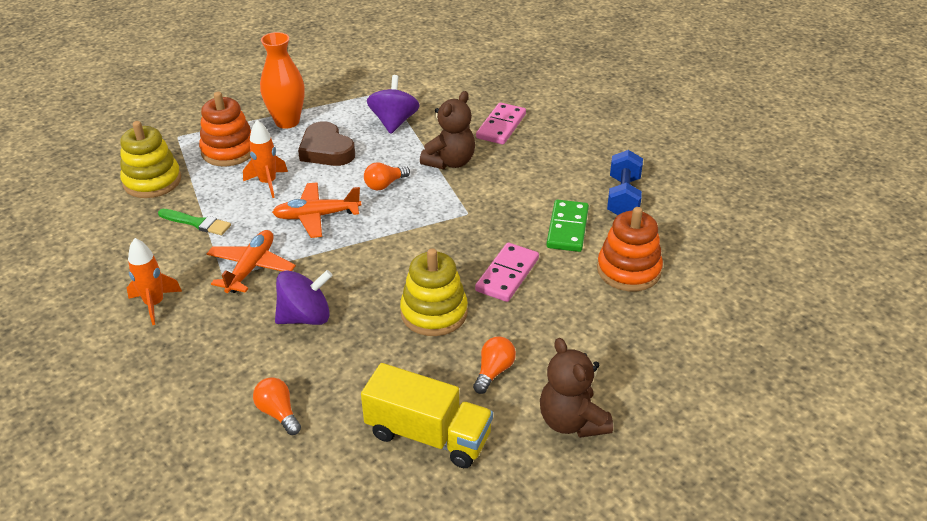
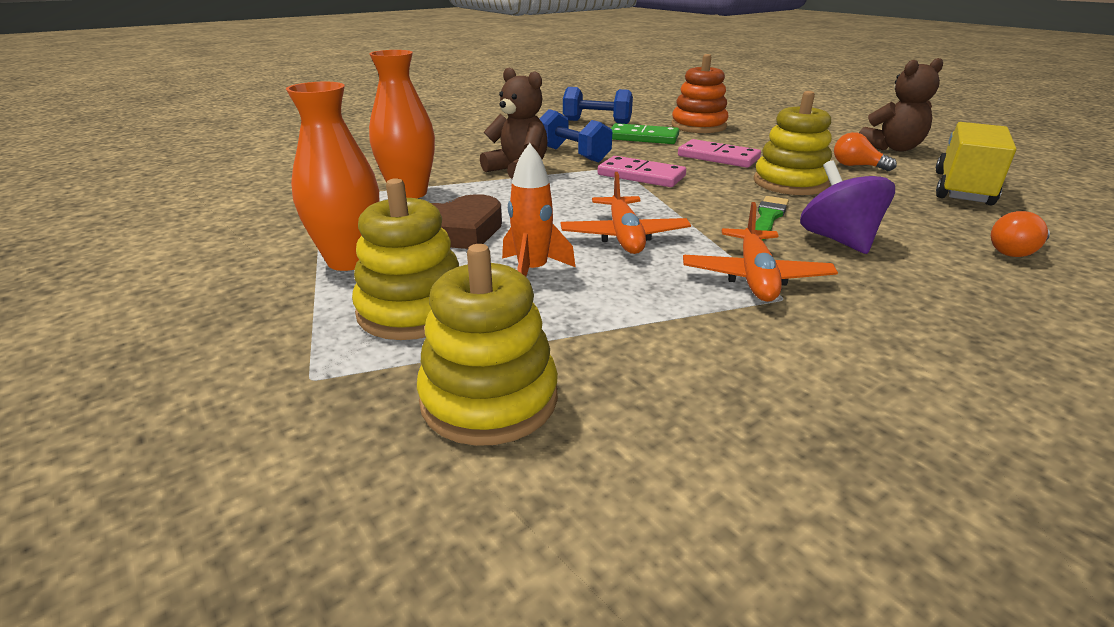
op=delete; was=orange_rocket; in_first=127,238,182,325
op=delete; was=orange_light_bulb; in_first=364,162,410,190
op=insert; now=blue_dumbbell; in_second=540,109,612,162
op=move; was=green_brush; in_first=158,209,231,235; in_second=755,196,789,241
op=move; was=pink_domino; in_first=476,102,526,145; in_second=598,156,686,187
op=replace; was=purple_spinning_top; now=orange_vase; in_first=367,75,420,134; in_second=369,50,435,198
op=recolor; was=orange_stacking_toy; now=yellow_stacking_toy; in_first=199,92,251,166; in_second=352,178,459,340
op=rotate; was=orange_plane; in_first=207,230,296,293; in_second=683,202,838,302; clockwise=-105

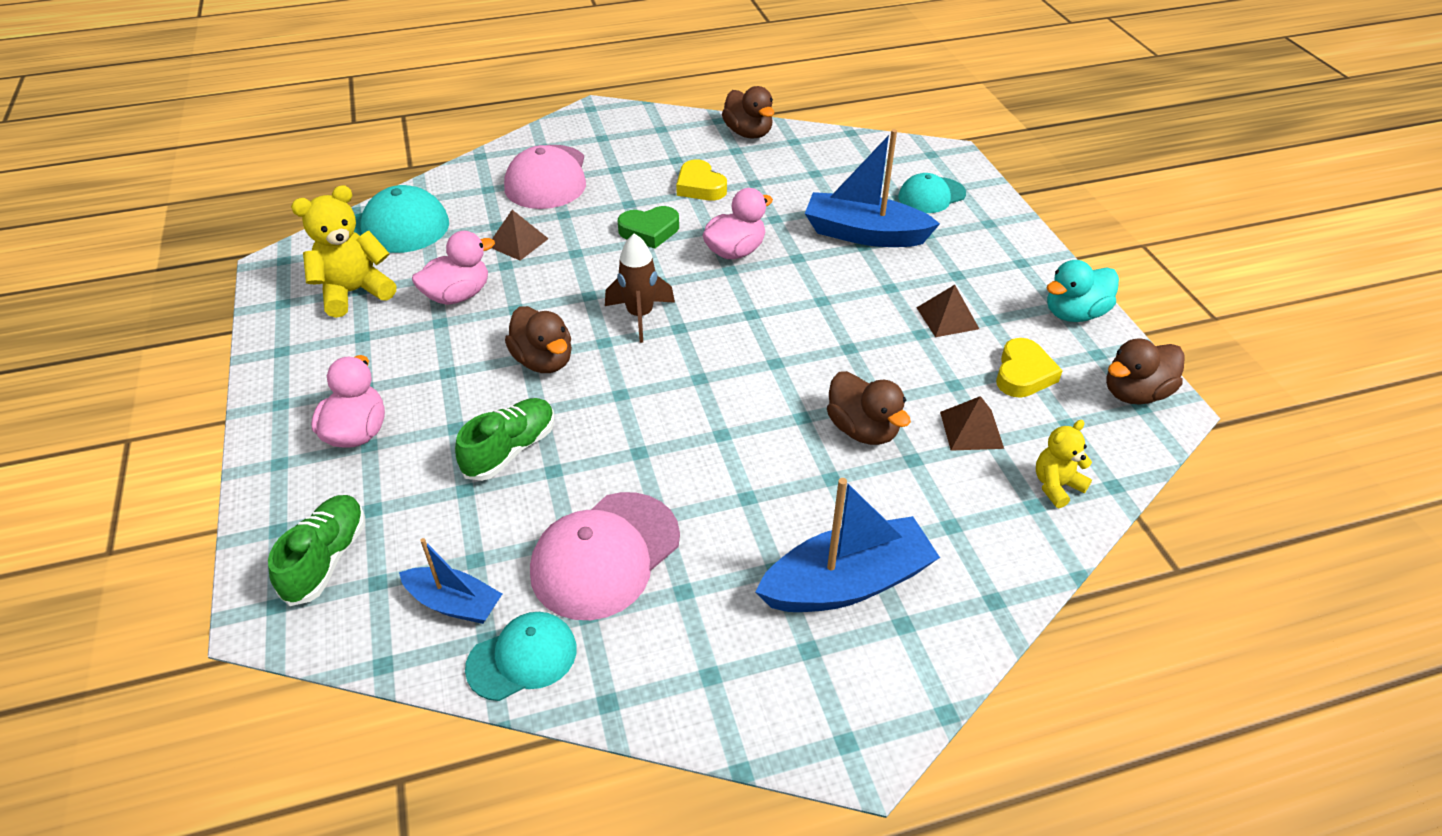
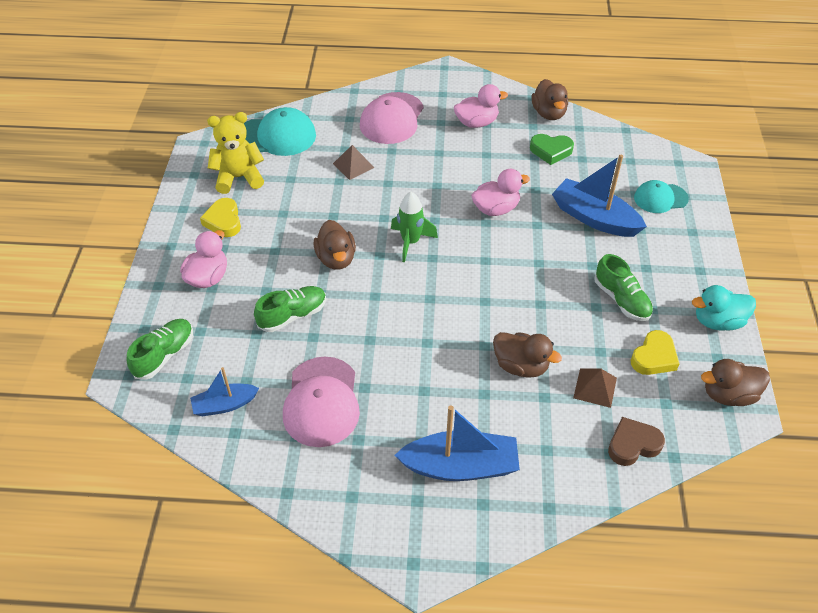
op=delete; was=turquoise_cap; in_first=465,612,577,701
op=move; was=pink_duck; in_first=412,231,495,305; in_second=454,84,508,128
op=move; was=green_heart; in_first=618,206,679,249; in_second=530,134,574,165
op=move; was=yellow_heart; in_first=676,159,727,200; in_second=200,198,241,237
op=replace; was=brown_pyramid; now=green_shoe; in_first=916,285,979,337; in_second=594,254,653,321
op=replace; was=yellow_teddy_bear; now=brown_heart; in_first=1036,420,1092,508; in_second=608,417,665,466
op=recolor; was=brown_rocket; now=green_rocket; in_first=605,233,675,343; in_second=391,192,438,262
op=rotate; was=blue_boat; in_first=399,538,502,624; in_second=190,367,259,416; clockwise=120
op=rotate; was=pink_cap; in_first=530,492,680,620; in_second=283,357,360,447; clockwise=-60
op=rotate; was=brown_duck; in_first=827,371,911,445; in_second=493,332,562,378; clockwise=-45

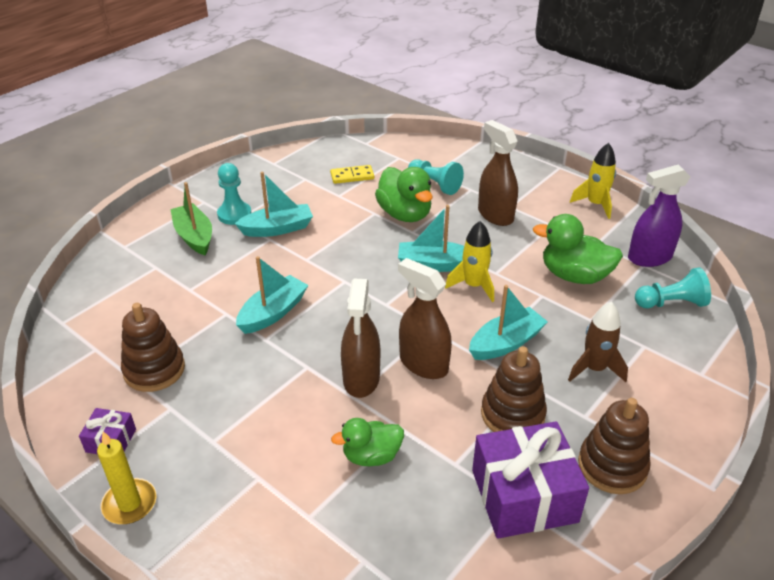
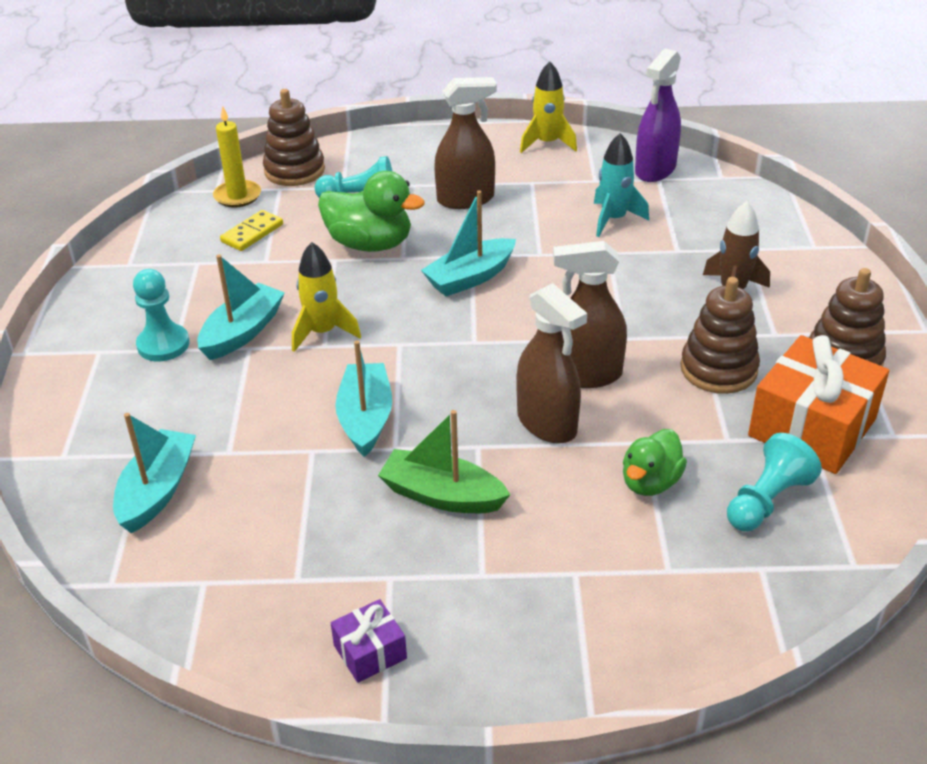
op=move; was=yellow_candle; in_first=97,432,156,524; in_second=213,105,261,208
op=move; was=brown_stacking_toy; in_first=121,303,185,392; in_second=263,89,325,186
op=move; was=green_boat; in_first=170,182,212,255; in_second=378,410,511,513
op=move; was=yellow_rocket; in_first=445,221,494,302; in_second=292,242,361,352
op=move; was=turquoise_boat; in_first=469,285,548,360; in_second=113,413,196,533
op=move; was=turquoise_pawn; in_first=635,267,711,308; in_second=727,433,822,531
op=replace; was=green_duck; now=turquoise_rocket; in_first=533,214,623,284; in_second=594,133,649,237
op=recolor; was=purple_gift; now=orange_gift; in_first=472,421,589,539; in_second=748,335,889,474
op=rotate; was=brown_spray_bottle; in_first=478,120,518,226; in_second=434,77,497,209; clockwise=150

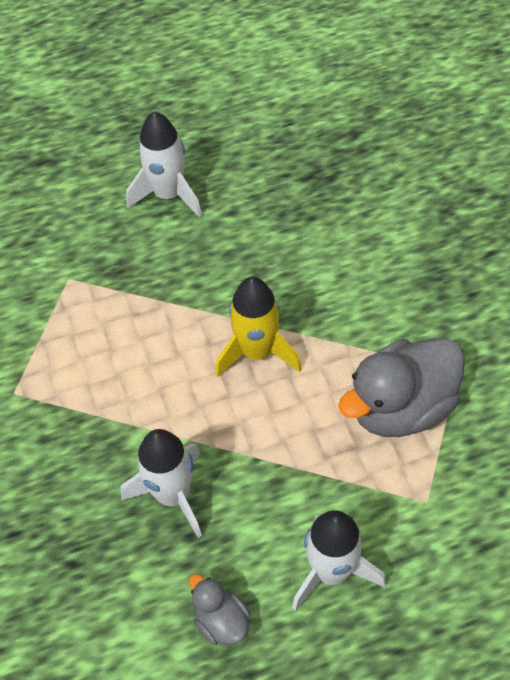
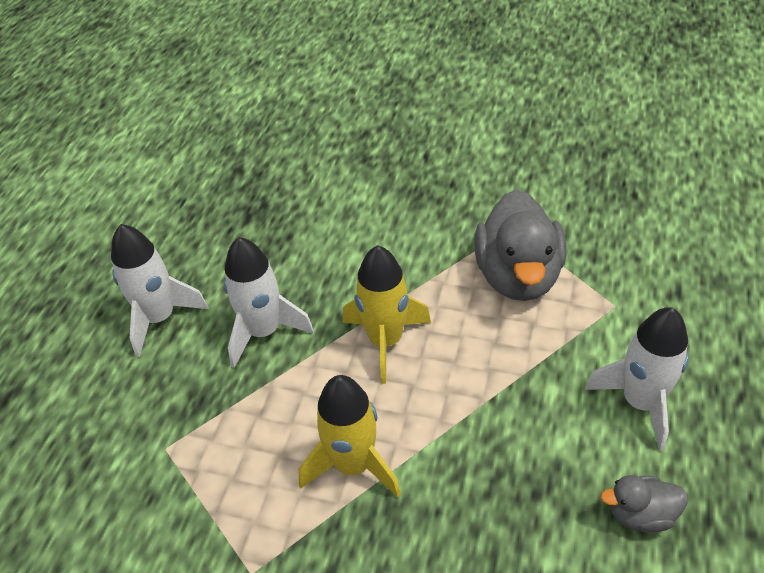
op=insert; now=yellow_rocket; in_second=299,375,401,497
op=move; was=white_rocket; in_first=121,429,202,538; in_second=224,237,314,368

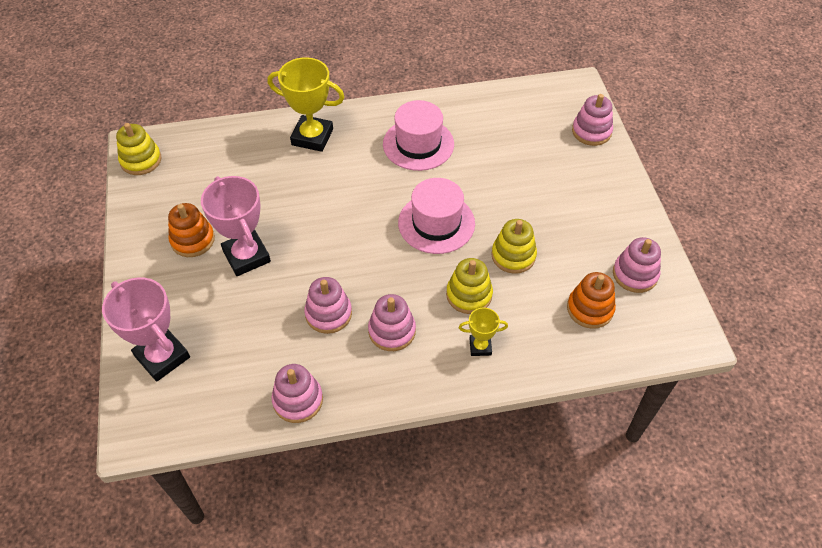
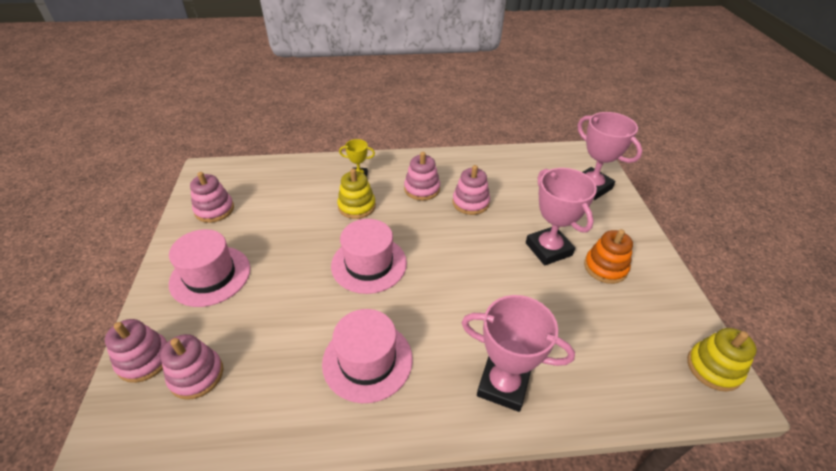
op=delete; was=yellow_stacking_toy; in_first=491,219,537,274
op=delete; was=orange_stacking_toy; in_first=567,272,616,329
op=insert; now=pink_hat; in_second=169,229,250,307
op=move; was=pink_stacking_toy; in_first=272,364,323,423; in_second=160,334,223,400
op=recolor; was=yellow_trophy; now=pink_trophy; in_first=268,57,345,152; in_second=462,295,575,412

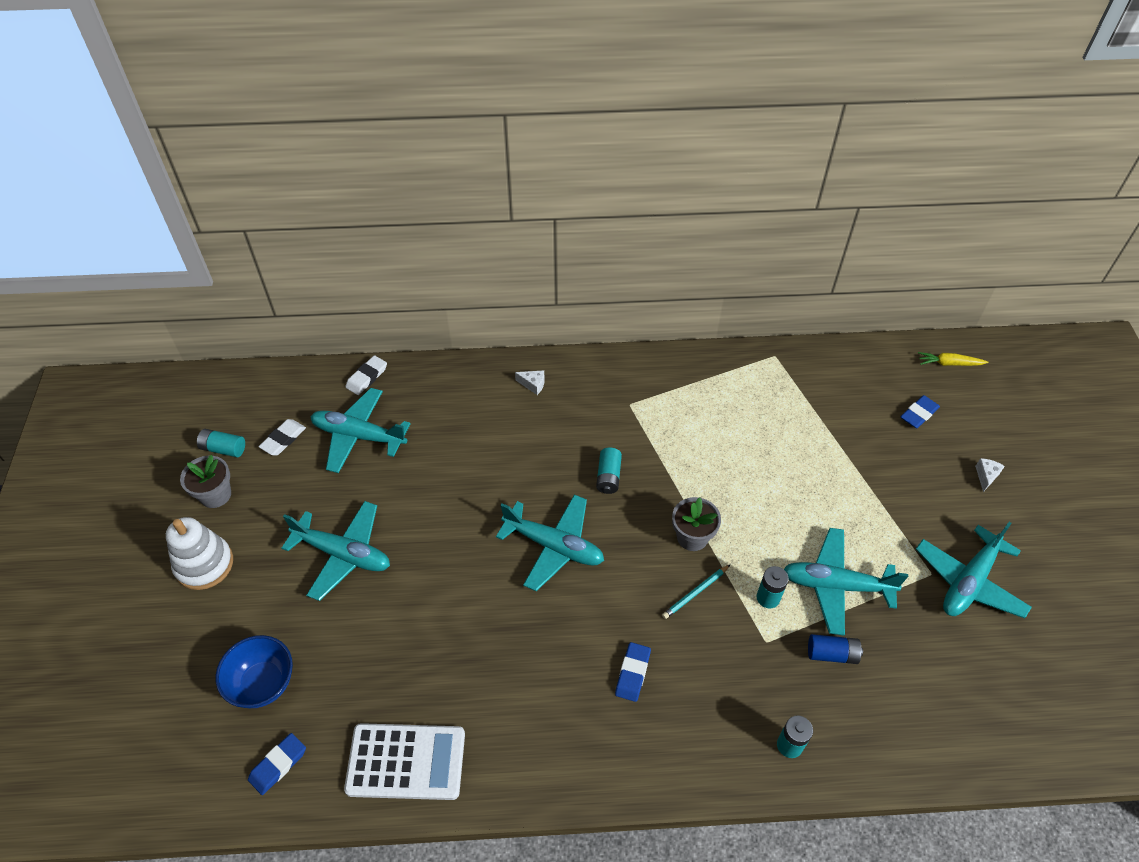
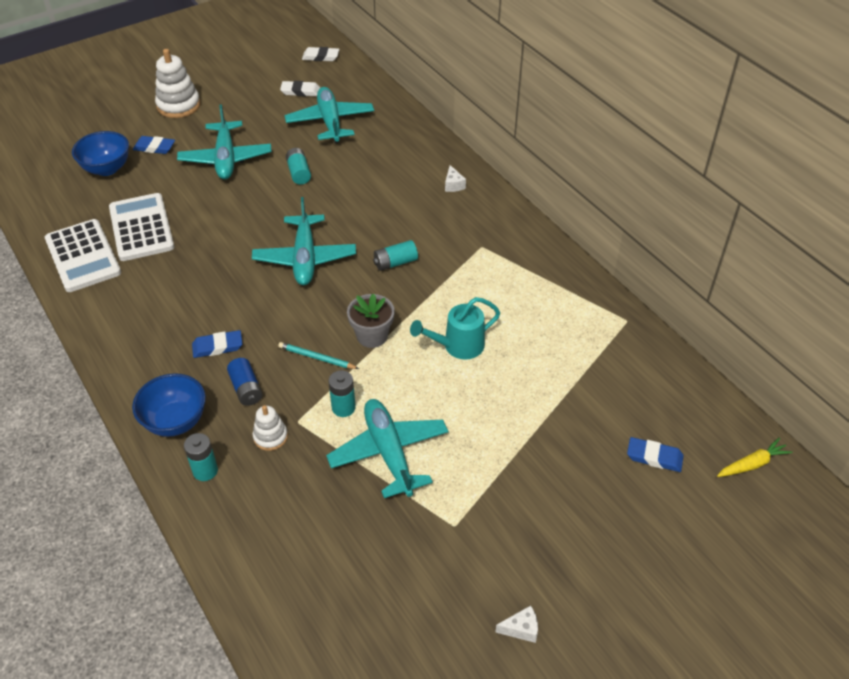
op=delete; was=grey_flower_pot; in_first=180,455,231,508
op=delete; was=turquoise_plane; in_first=916,522,1032,618
op=insert; now=white_calculator; in_second=109,193,174,261
op=insert; now=blue_bowl; in_second=132,373,206,437
op=insert; now=white_stacking_toy; in_second=253,405,288,451
op=insert; now=turquoise_watering_can; in_second=410,297,500,360
op=move; was=turquoise_battery; in_first=197,429,245,457; in_second=286,148,311,185
op=move; was=blue_eraser; in_first=248,733,306,795; in_second=133,136,175,154
op=move; was=white_eraser; in_first=345,355,387,395; in_second=302,47,339,61
op=move; was=blue_battery; in_first=808,634,863,664; in_second=227,358,263,406
op=move; was=white_cheese; in_first=975,458,1005,492; in_second=495,605,538,643
op=rotate; was=yellow_carrot; in_first=918,352,988,366; in_second=717,438,793,477; clockwise=90

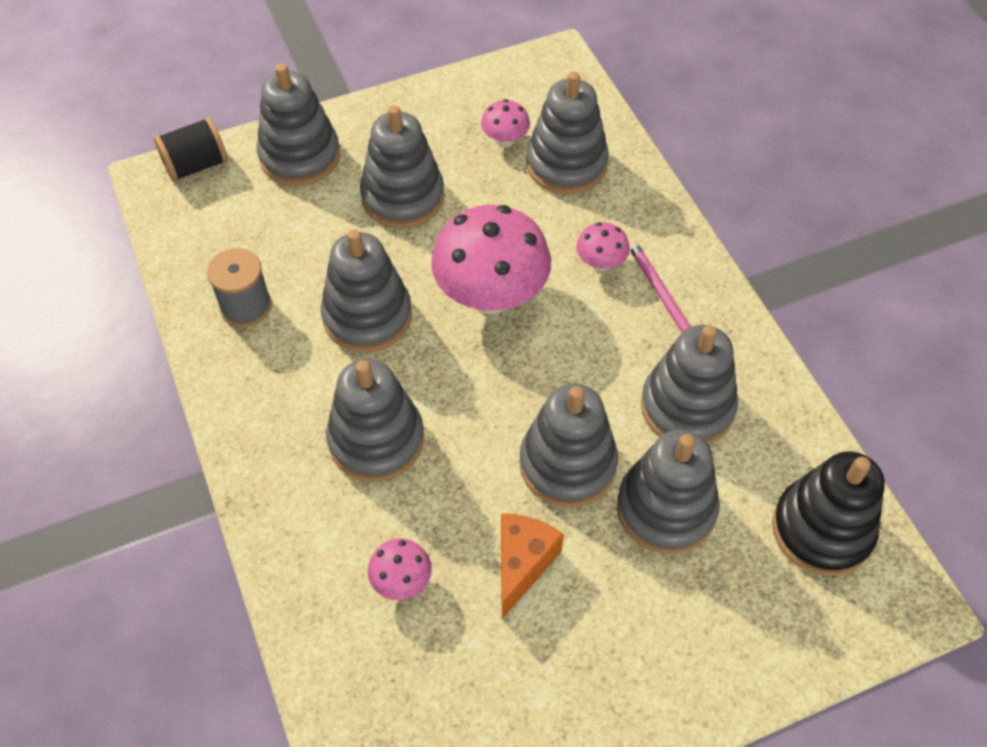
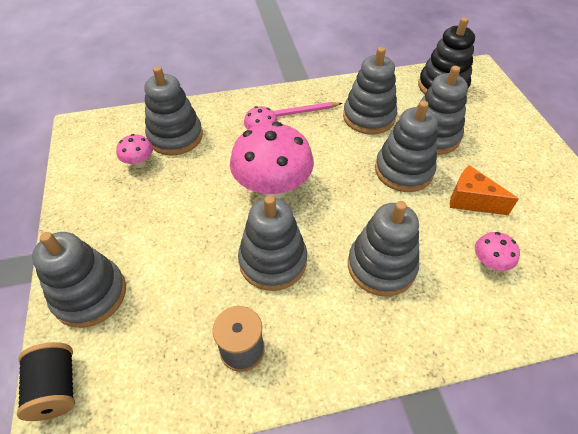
op=delete; was=grey_stacking_toy; in_first=360,105,444,228

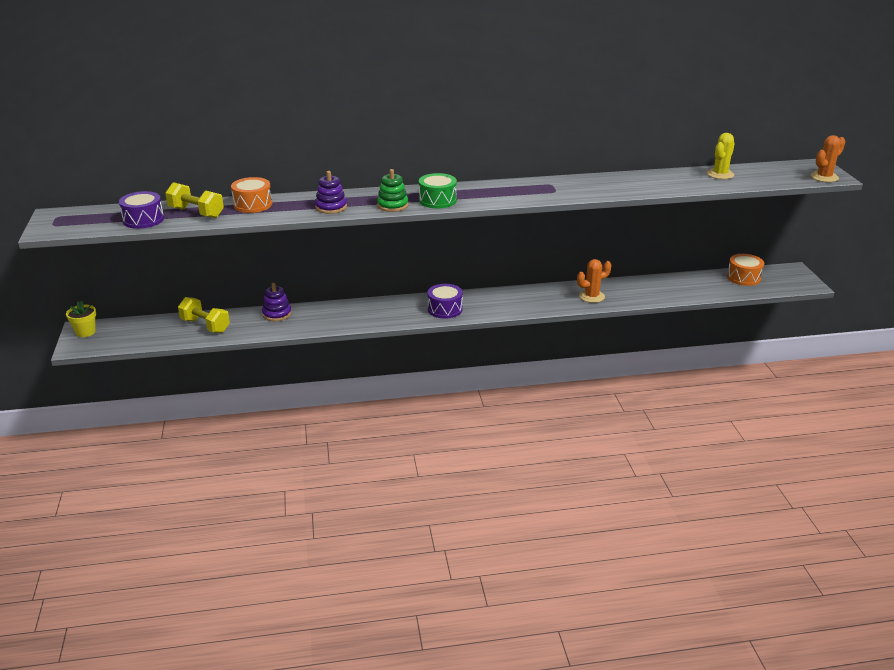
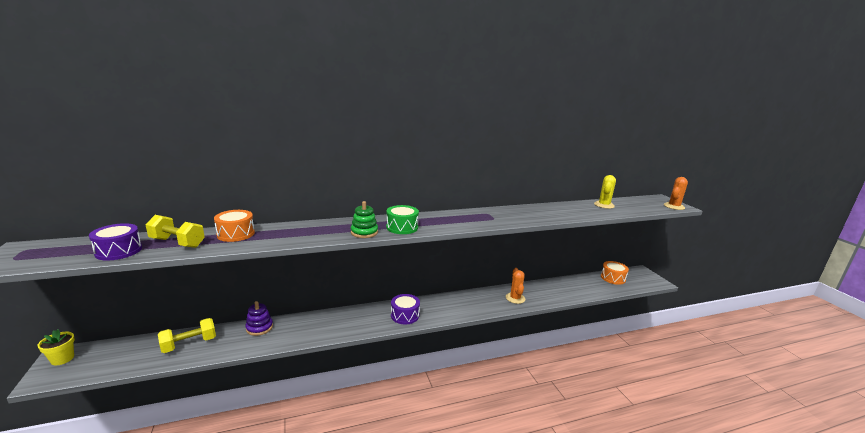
op=delete; was=purple_stacking_toy; in_first=315,171,347,214
op=rotate; was=yellow_dumbbell; in_first=178,297,230,333; in_second=158,318,216,353; clockwise=-60
op=rotate; was=orange_cactus; in_first=577,259,611,303; in_second=506,268,525,304; clockwise=-60

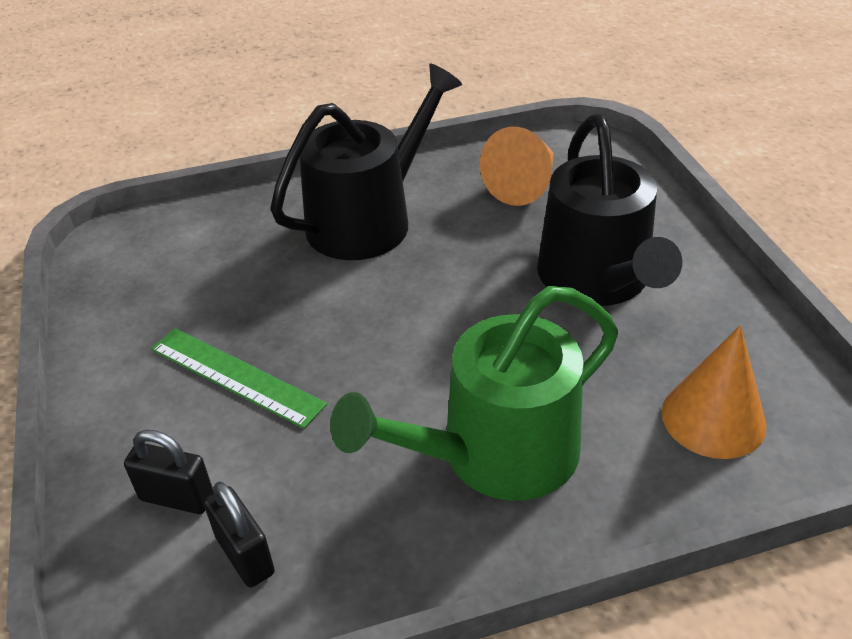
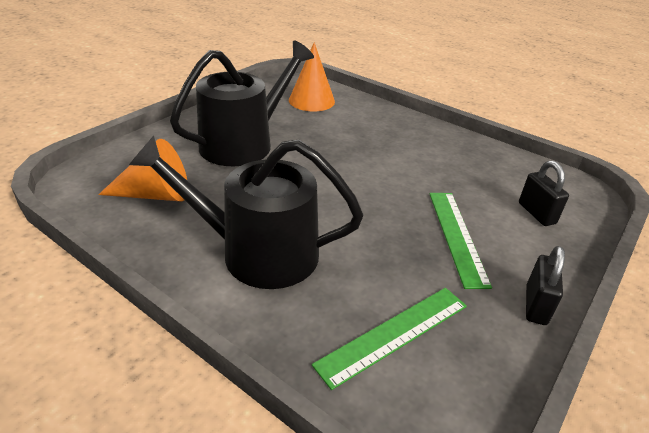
op=delete; was=green_watering_can; in_first=330,286,618,501
op=insert; now=green_ruler; in_second=312,288,467,390
op=move; was=black_padlock; in_first=204,482,275,587; in_second=526,246,565,325

